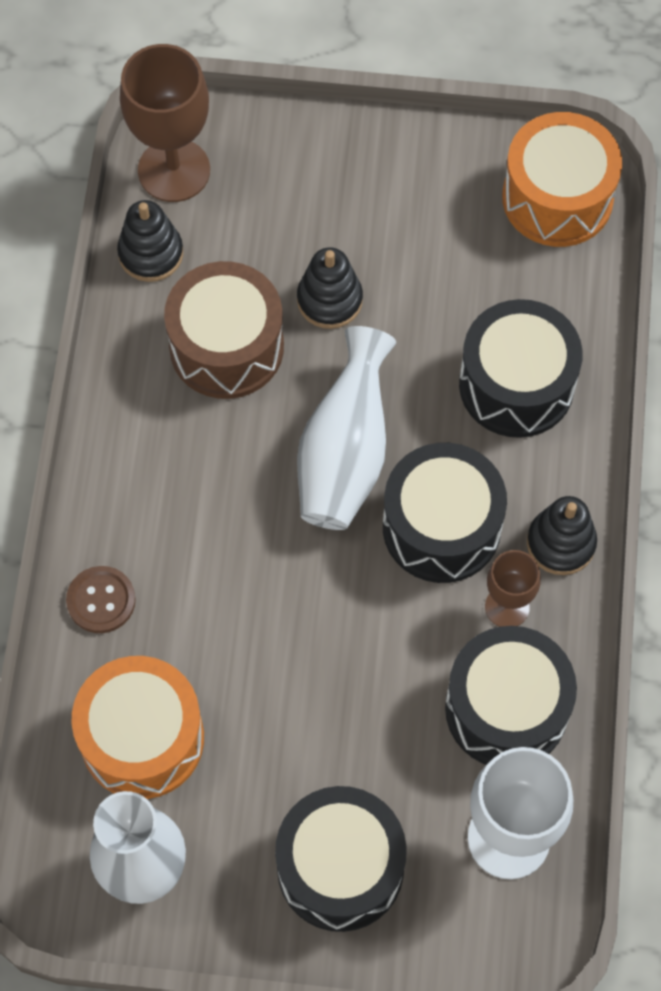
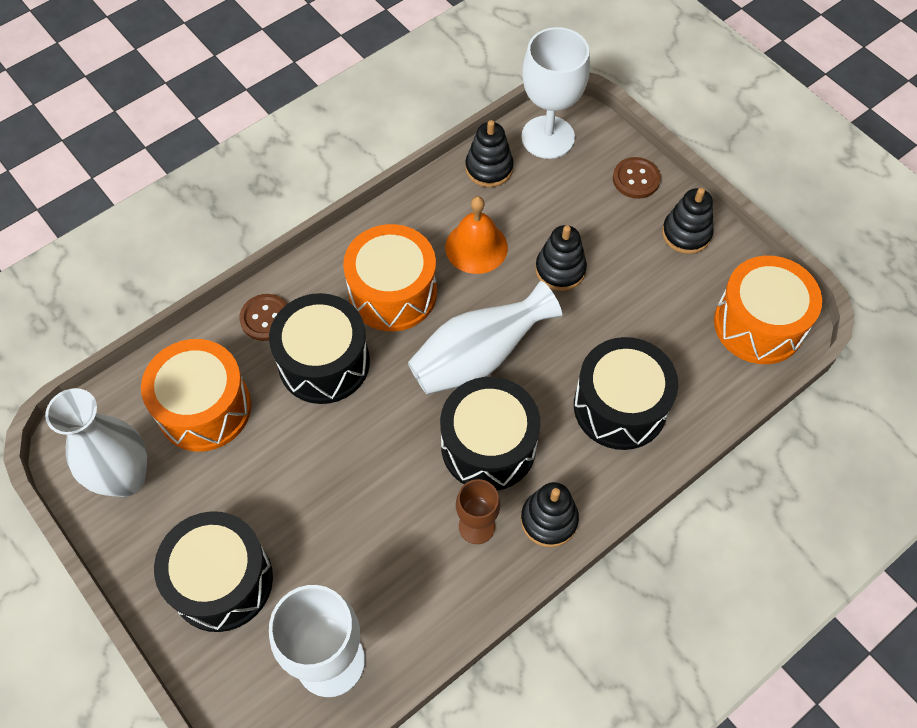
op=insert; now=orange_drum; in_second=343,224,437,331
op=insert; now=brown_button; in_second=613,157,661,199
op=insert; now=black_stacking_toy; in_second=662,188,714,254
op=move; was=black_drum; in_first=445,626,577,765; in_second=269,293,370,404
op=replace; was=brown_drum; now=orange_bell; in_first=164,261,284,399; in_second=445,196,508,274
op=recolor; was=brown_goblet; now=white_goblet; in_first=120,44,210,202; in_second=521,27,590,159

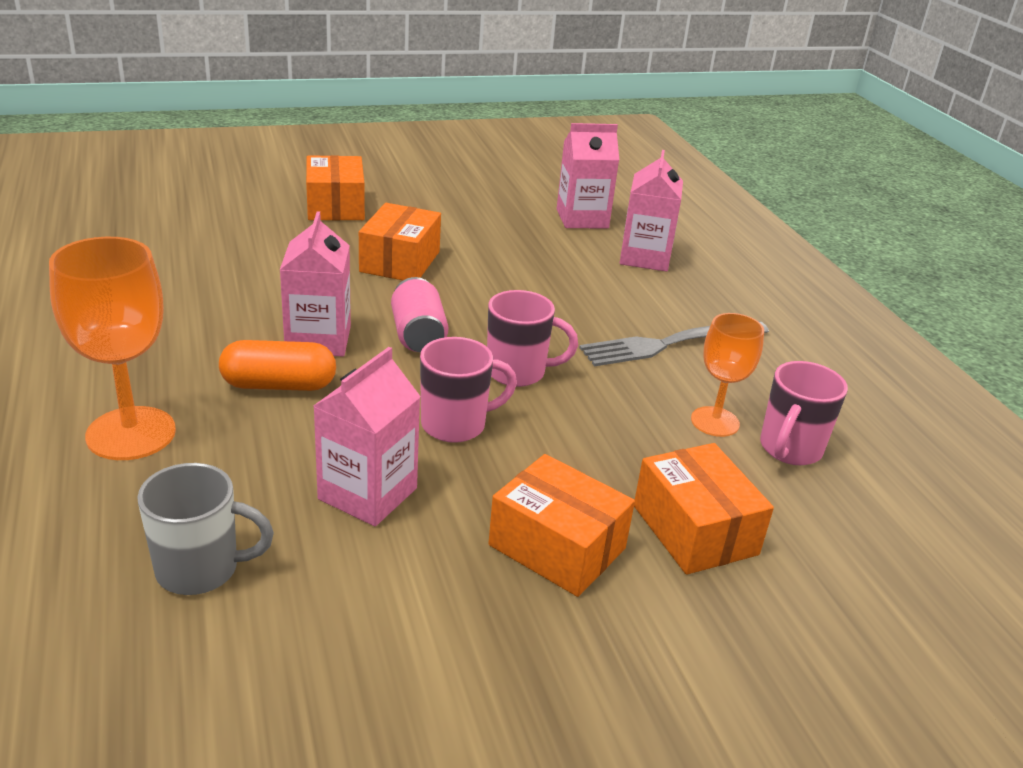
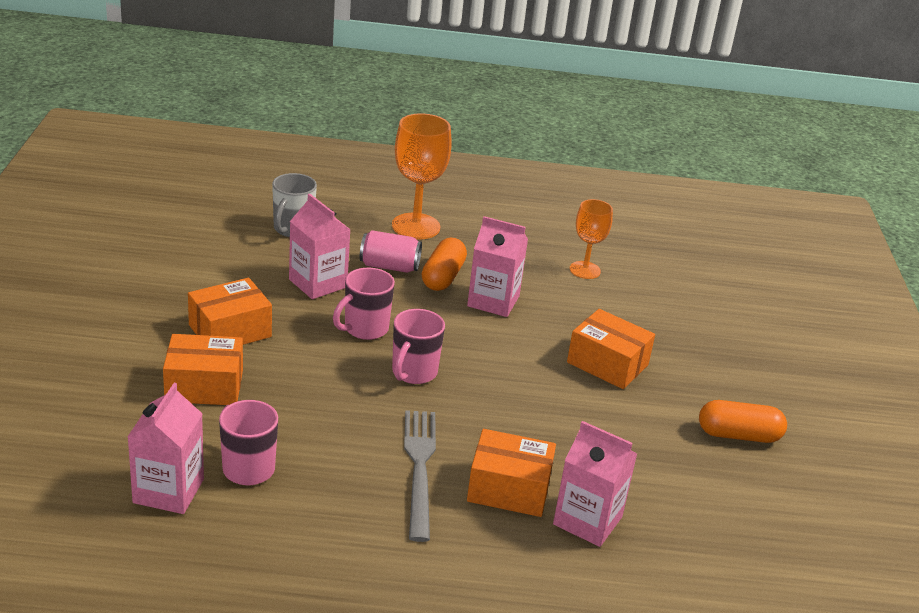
op=insert; now=orange_capsule; in_second=699,400,787,443
op=move; was=orange_box; in_first=306,155,365,220; in_second=467,429,556,517
op=move; was=pink_can; in_first=391,277,449,352; in_second=360,230,422,273
op=move; was=pink_carton; in_first=557,123,619,228; in_second=127,383,204,514
op=move; was=orange_goblet; in_first=691,313,764,437; in_second=570,199,613,279
op=rotate; was=pink_mug; in_first=420,337,517,443; in_second=333,267,395,340; clockwise=45

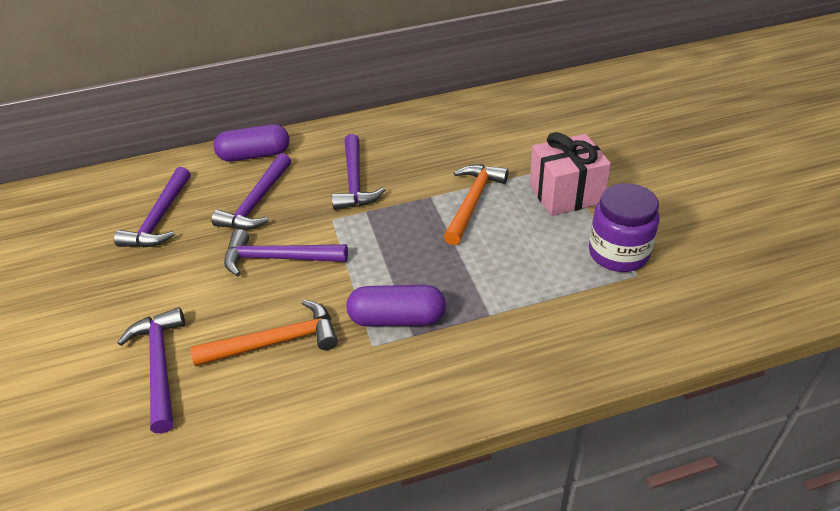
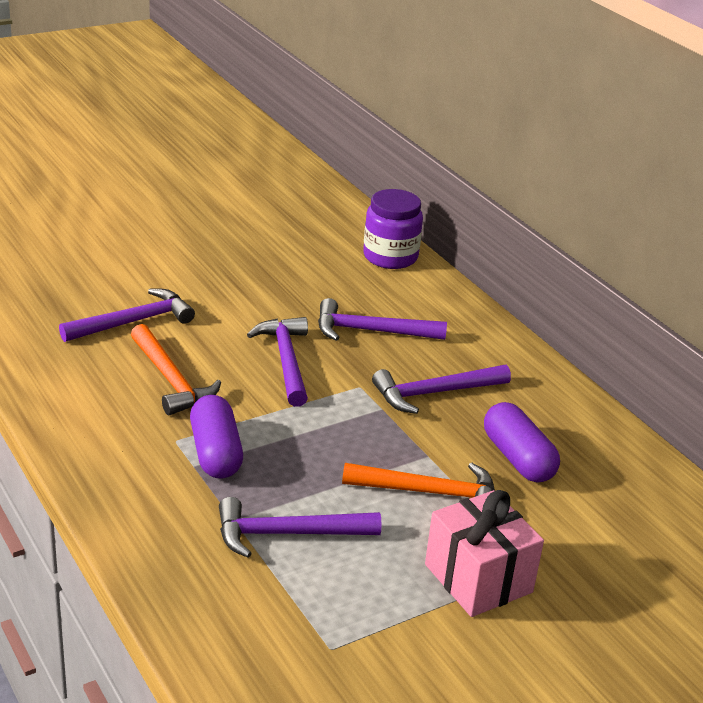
op=move; was=purple_hammer; in_first=114,167,190,248; in_second=219,497,382,558
op=move; was=purple_capsule; in_first=213,124,290,162; in_second=484,402,560,483
op=move; was=purple_jar; in_first=589,183,659,272; in_second=363,189,423,269

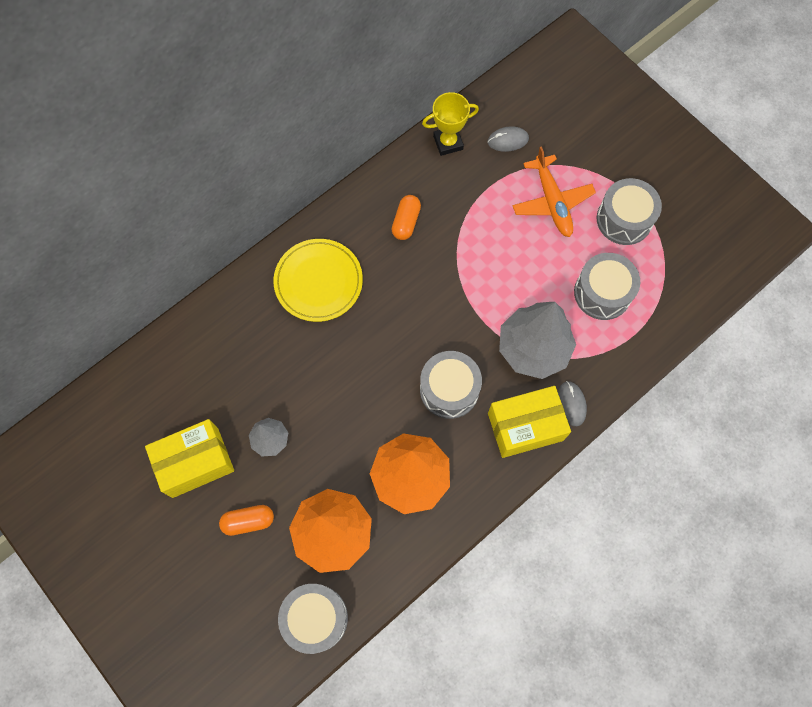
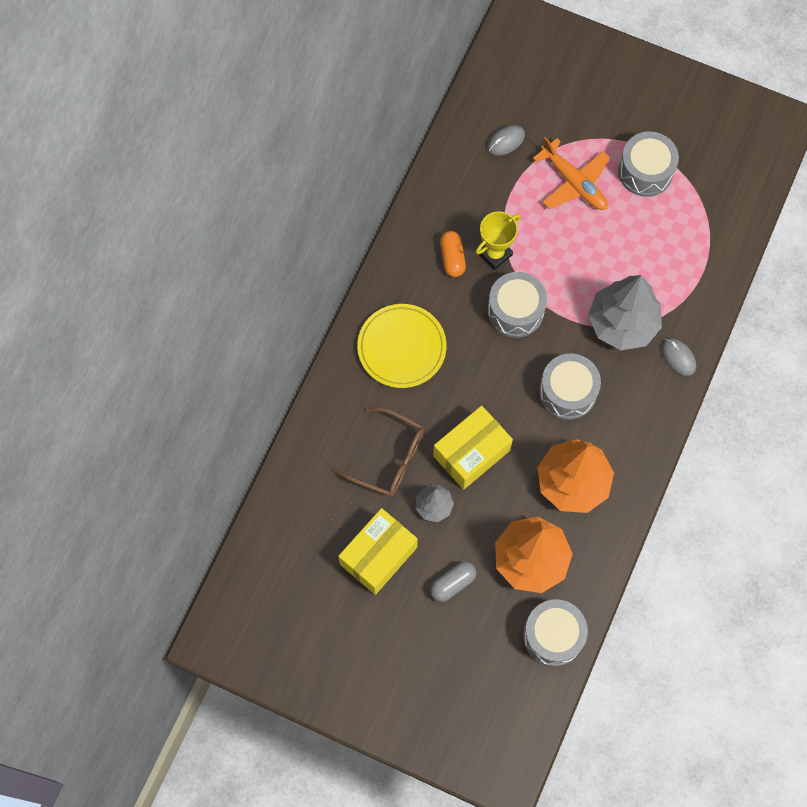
op=insert; now=brown_glasses; in_second=334,407,424,497
op=move; was=yellow_trophy; in_first=422,92,479,156; in_second=476,211,521,270
op=move; was=yellow_box; in_first=488,386,571,458; in_second=433,406,513,490
op=move; was=grey_drum; in_first=574,253,640,320; in_second=488,272,547,338
op=recolor; was=orange_capsule; now=grey_capsule; in_first=219,505,274,536; in_second=430,561,476,602

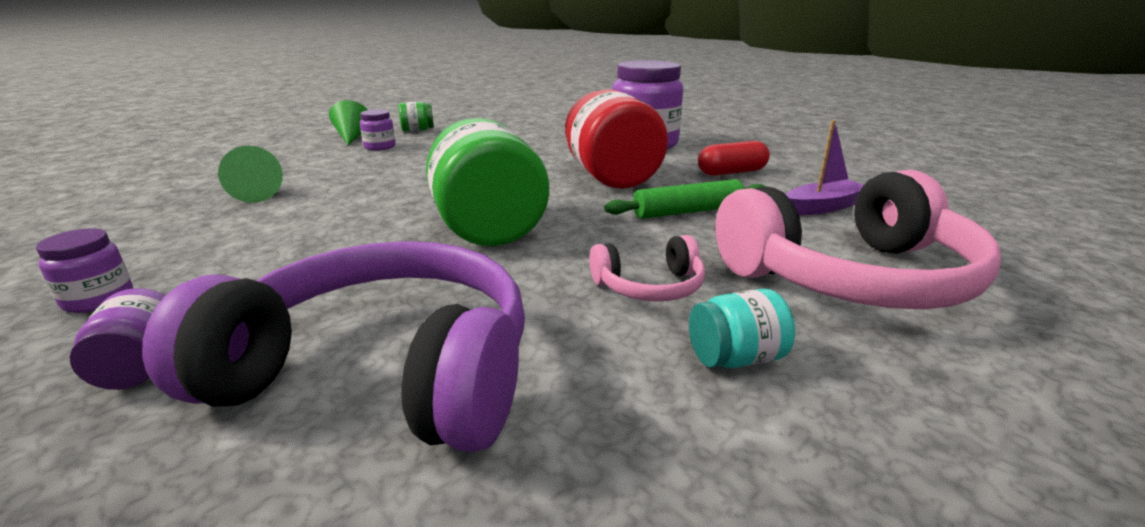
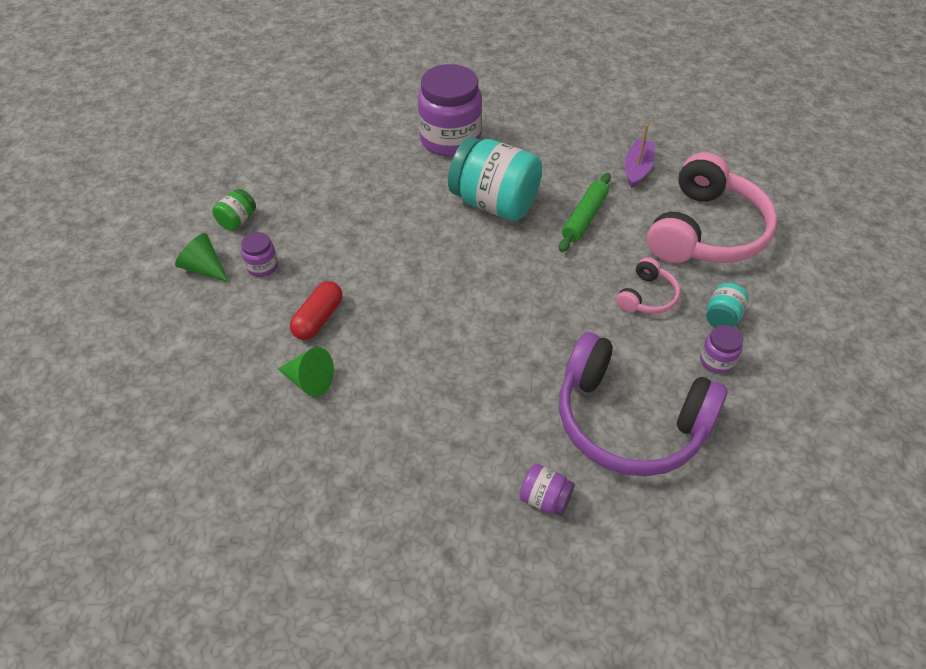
op=delete; was=green_jar; in_first=426,118,549,246
op=move; was=purple_jar; in_first=36,229,133,313; in_second=700,325,743,374
op=move; was=red_capsule; in_first=698,141,770,176; in_second=290,281,343,340
op=recolor; was=red_jar; now=turquoise_jar; in_first=565,89,668,189; in_second=448,137,542,221
op=rotate; was=purple_headphones; in_first=142,241,525,453; in_second=559,332,727,476; clockwise=-120

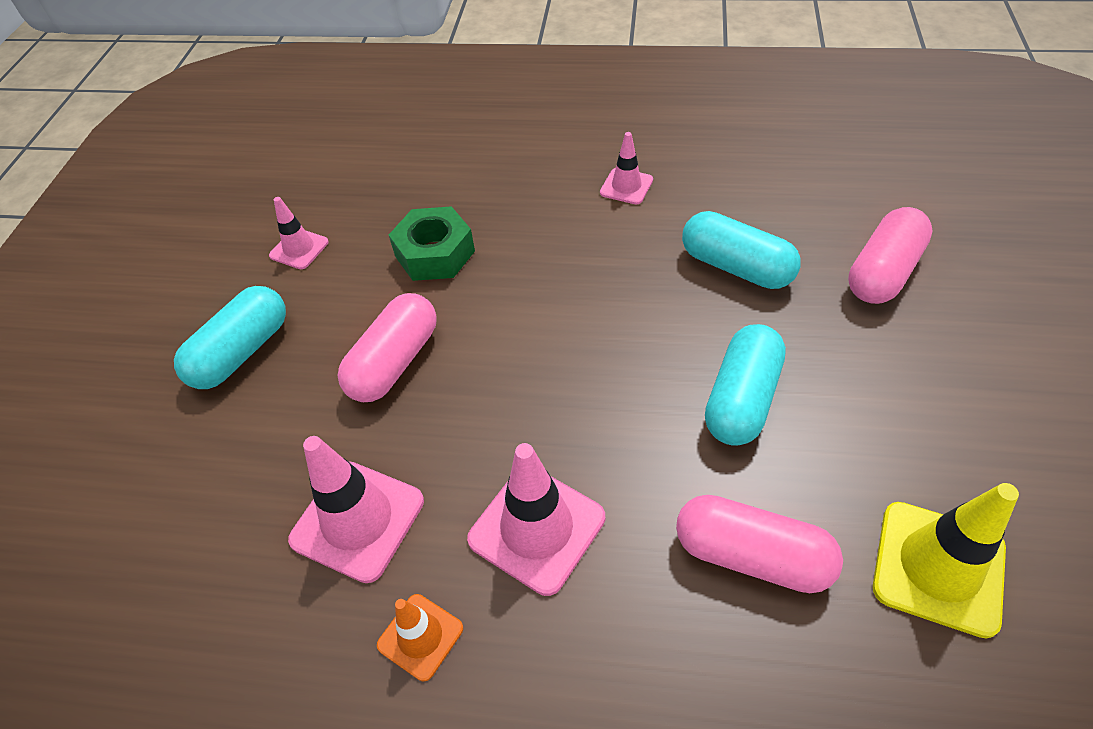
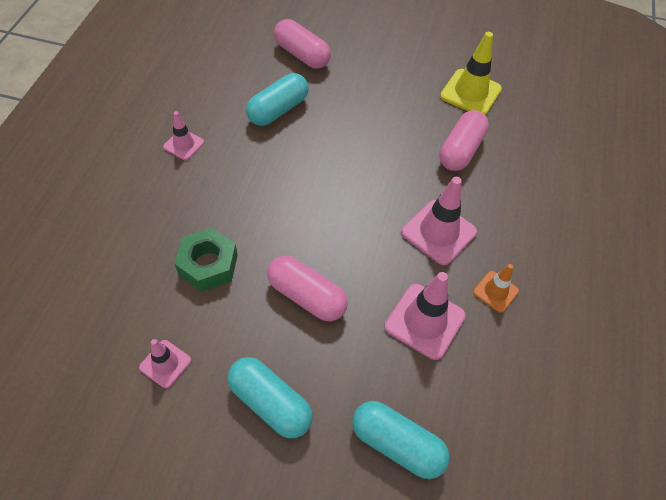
op=move; was=turquoise_capsule; in_first=705,324,786,446; in_second=352,401,449,479

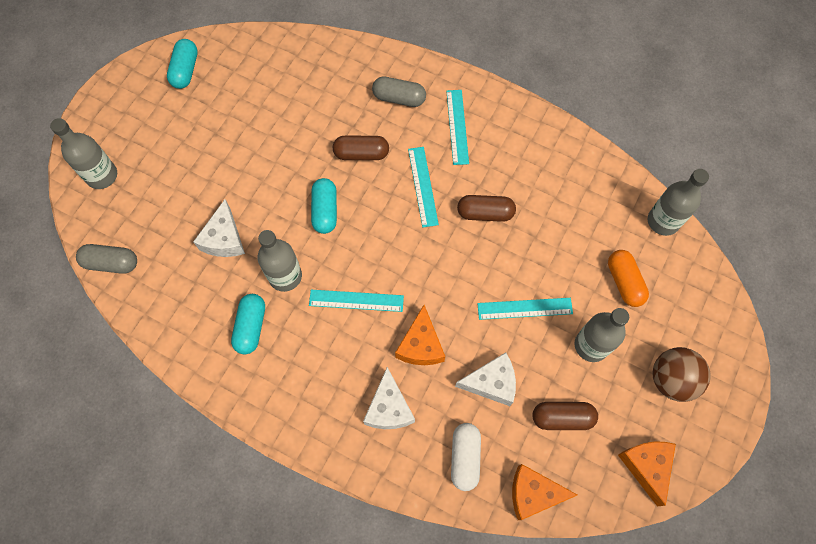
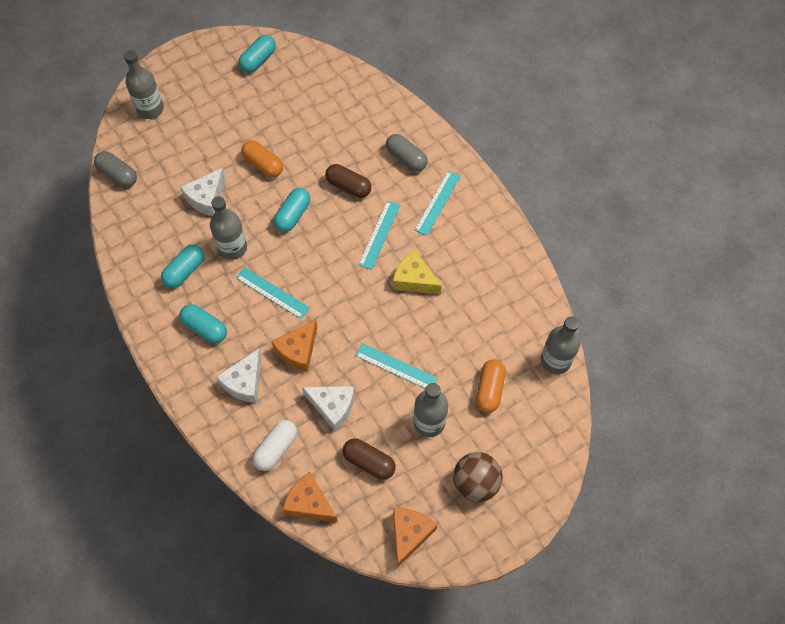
op=insert; now=turquoise_capsule; in_second=179,304,227,343
op=insert; now=orange_capsule; in_second=242,140,283,177
op=replace; was=brown_capsule; now=yellow_cheese; in_first=457,195,516,222; in_second=393,250,442,295

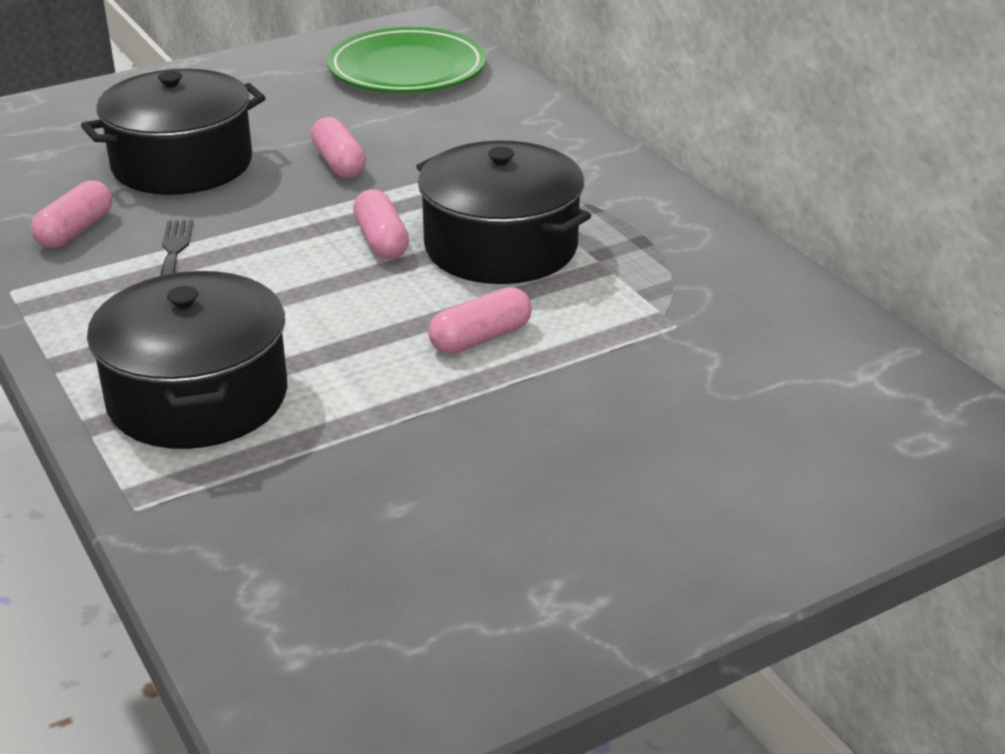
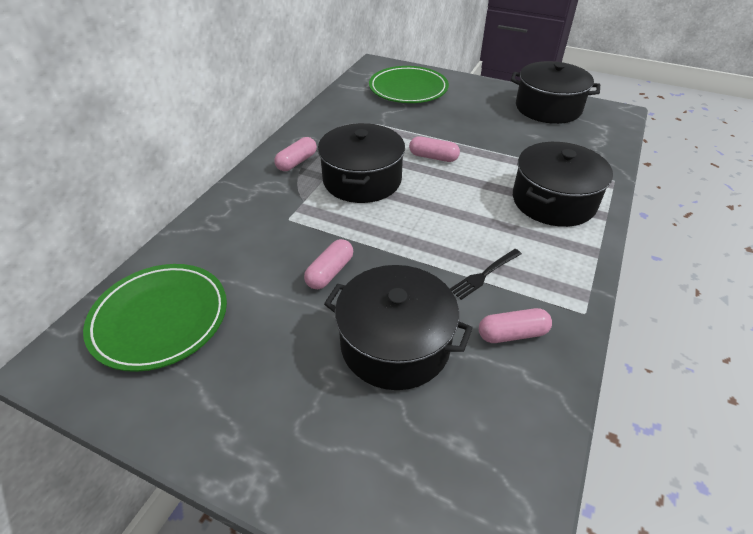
op=insert; now=green_plate; in_second=369,66,449,103
op=insert; now=black_pot; in_second=511,61,600,124
op=move; was=pink_capsule; in_first=353,189,409,259; in_second=274,137,317,171

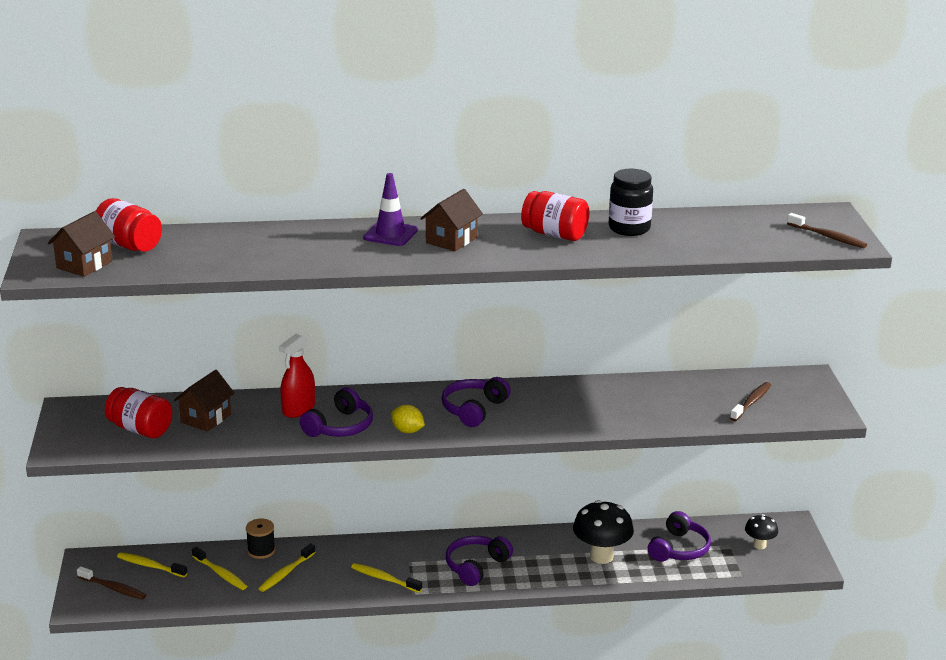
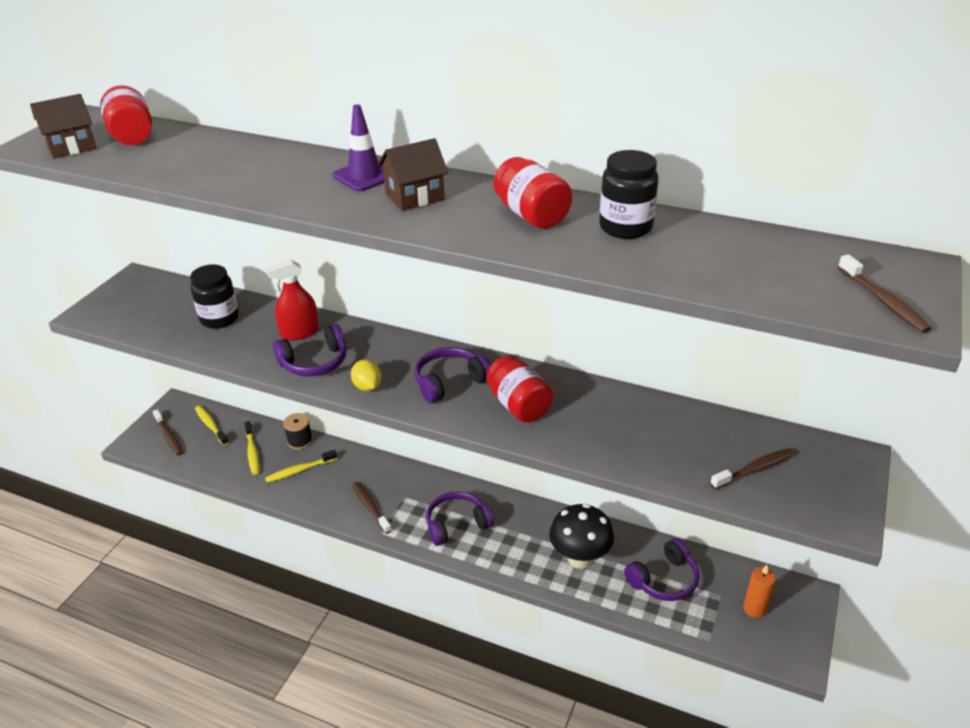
op=move; was=red_jar; in_first=105,387,172,438; in_second=486,355,553,423
op=replace; was=brown_house; now=black_jar; in_first=174,370,235,432; in_second=190,264,239,329
op=replace; was=black_mushroom; now=orange_candle; in_first=745,514,778,549; in_second=743,565,776,618
op=recolor; was=yellow_toothbrush; now=brown_toothbrush; in_first=351,563,422,593; in_second=352,482,392,534

